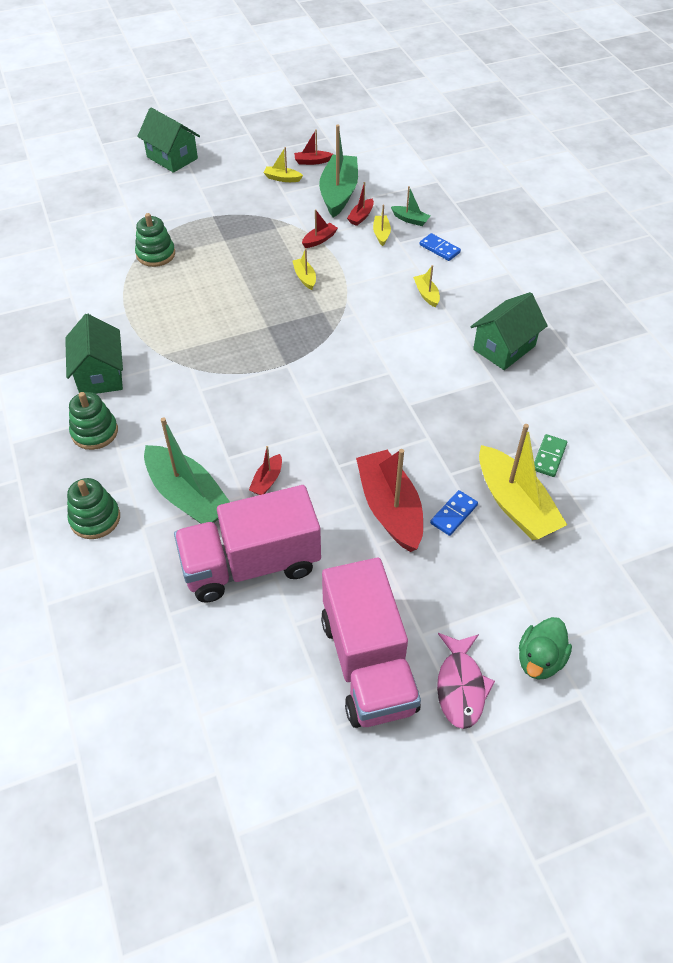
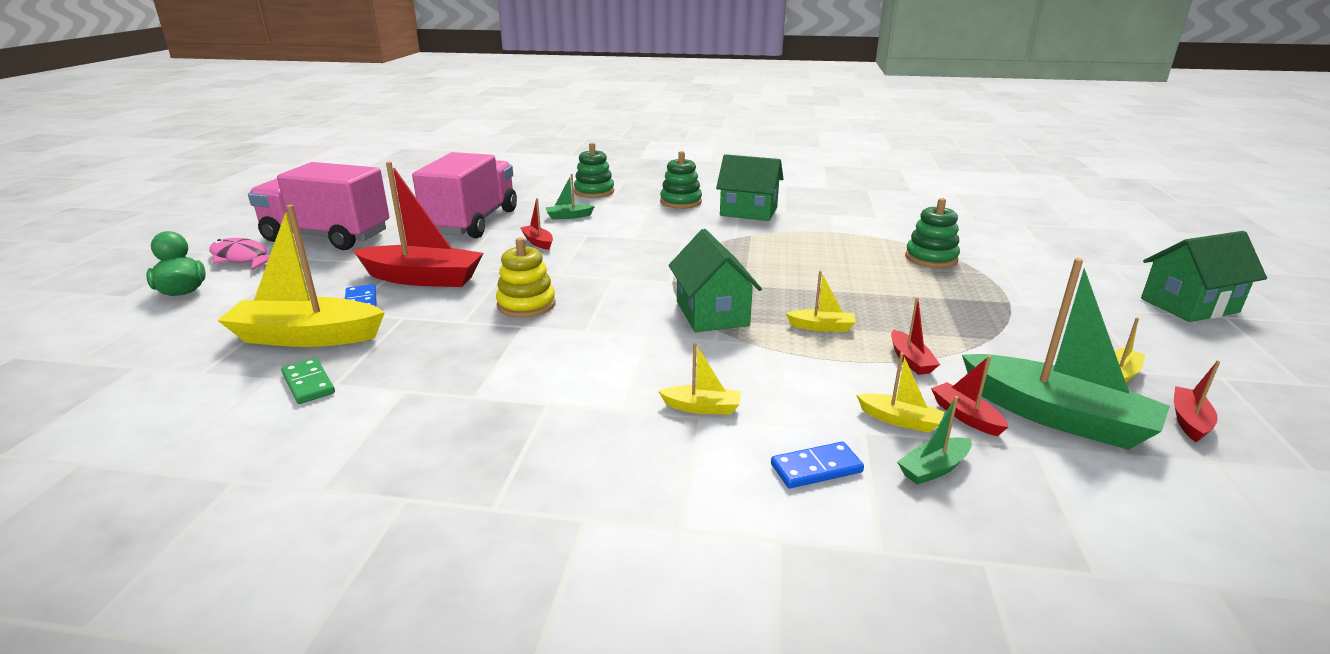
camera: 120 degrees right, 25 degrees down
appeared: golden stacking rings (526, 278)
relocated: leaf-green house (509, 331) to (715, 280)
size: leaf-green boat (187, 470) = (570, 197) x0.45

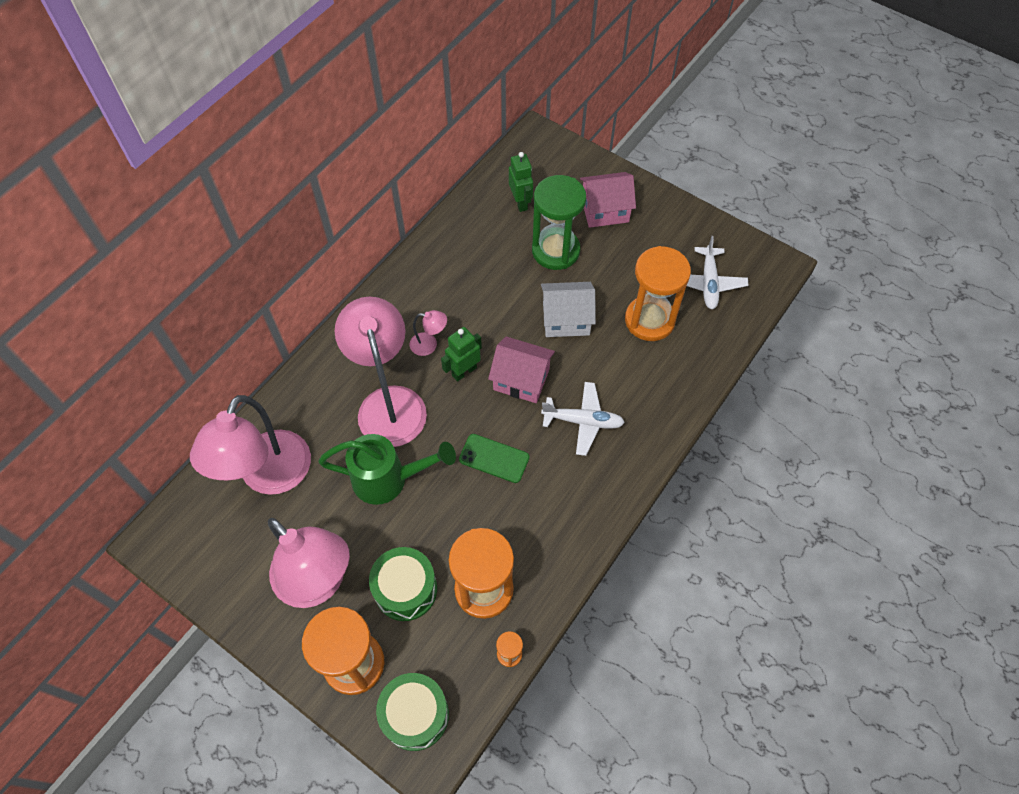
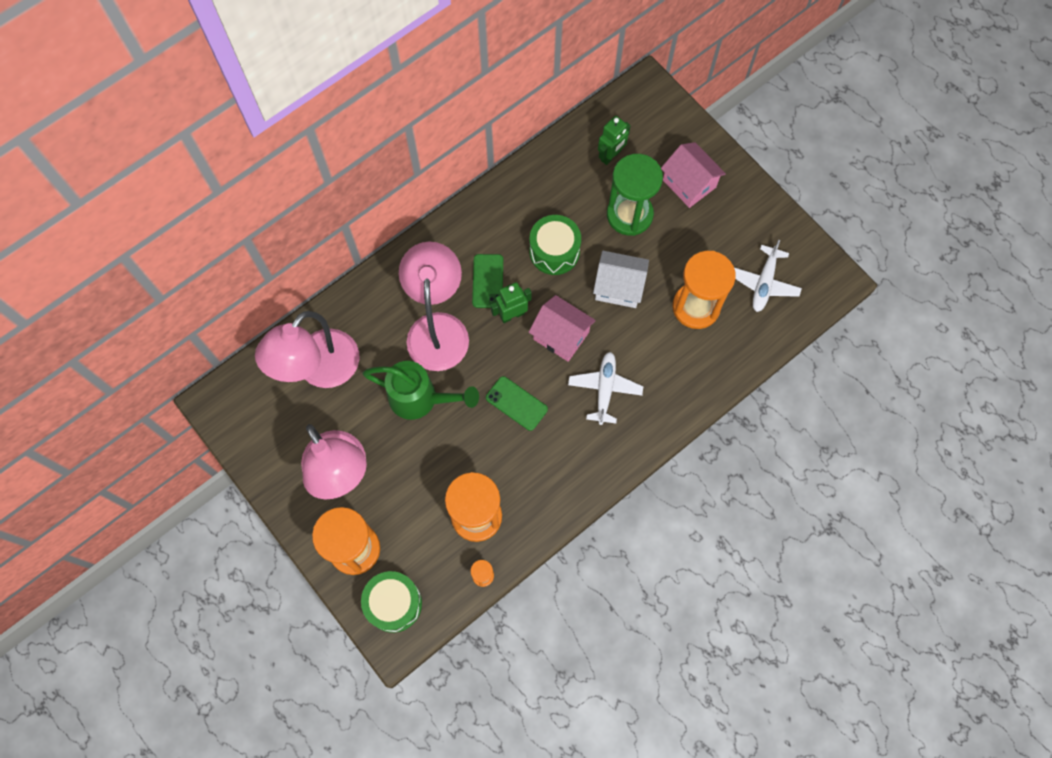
camera: 15 degrees right, 10 degrees up
relocated: leaf-green drum (403, 584) to (555, 245)
exchanged: rose-pink reading lamp (428, 333) to leaf-green phone (487, 281)
spun: leaf-green toy robot (521, 182) = (614, 140) 45 degrees clockwise; rose-pink house (608, 200) = (693, 175) 45 degrees clockwise; pure white plane (583, 419) = (605, 388) 105 degrees counterclockwise

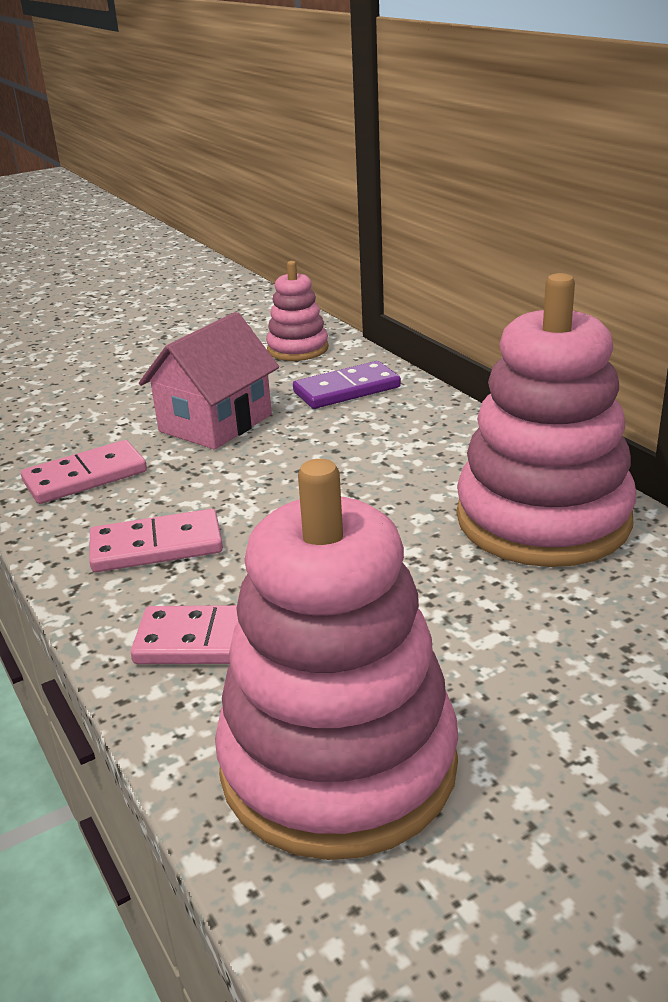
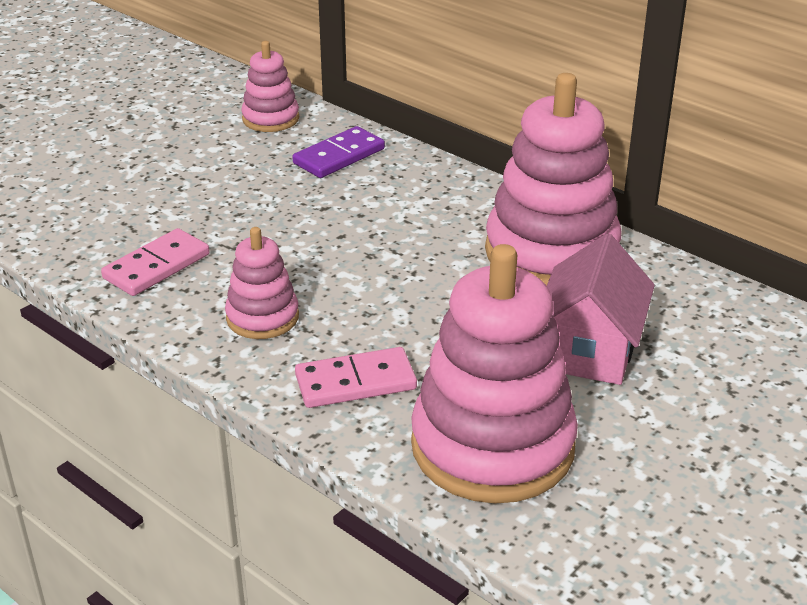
camera: 20 degrees left, 5 degrees up
relocated: rose-pink house (209, 381) to (601, 309)
exchanged: rose-pink domino piece (156, 540) to rose-pink stacking rings (262, 283)

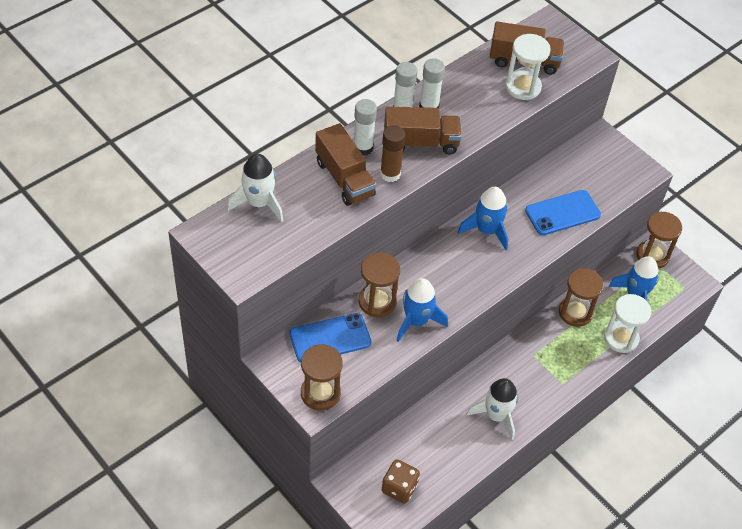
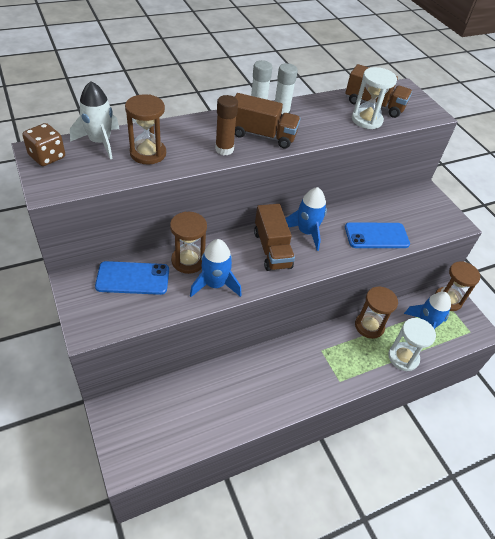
camera: 15 degrees right, 5 degrees down
missing: pure white stick of glue (365, 127); pure white toy rocket (492, 409)
relocated: russet toy truck (345, 164) to (274, 237); russet sandglass (322, 377) to (145, 129); russet game die (401, 481) to (43, 144)

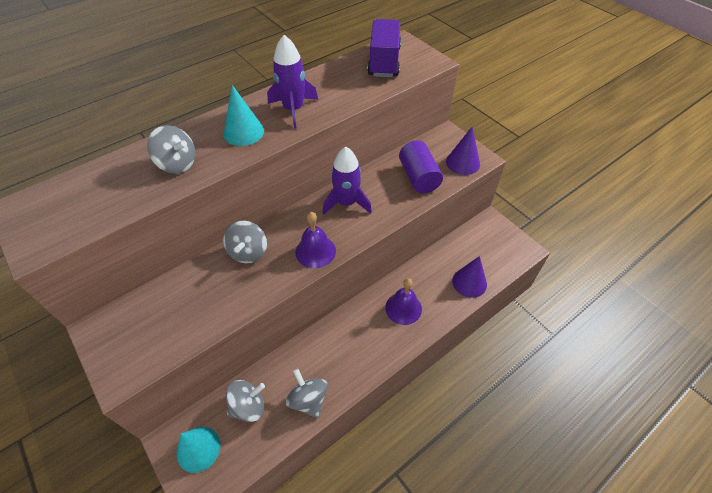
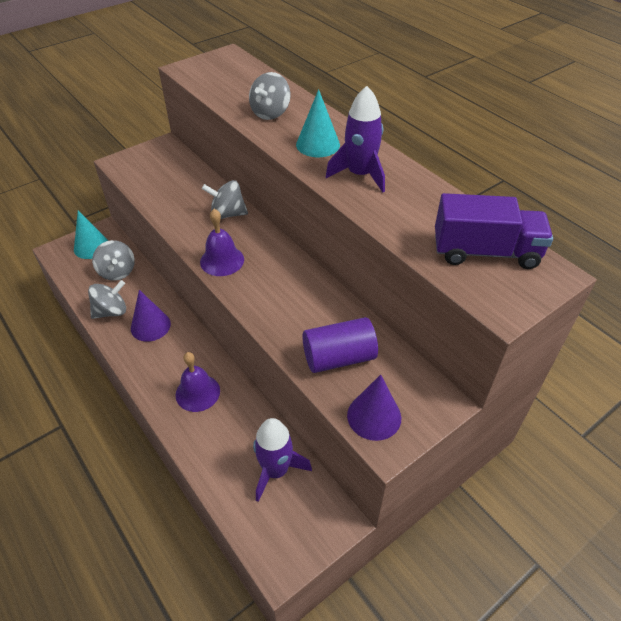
camera: 90 degrees right, 5 degrees down
relocated: purple toy rocket (347, 181) to (282, 460); purple cone shape (469, 277) to (151, 316)

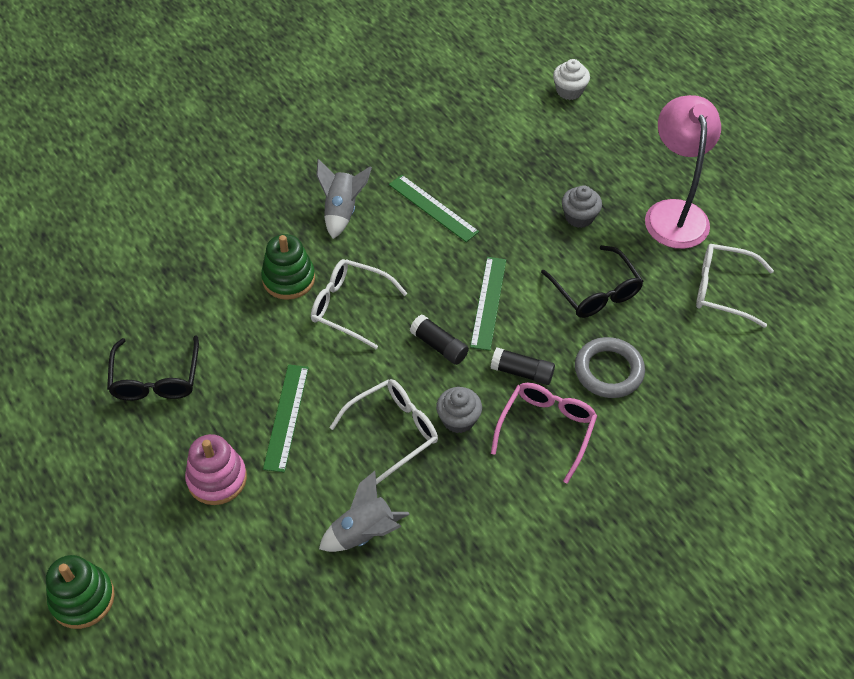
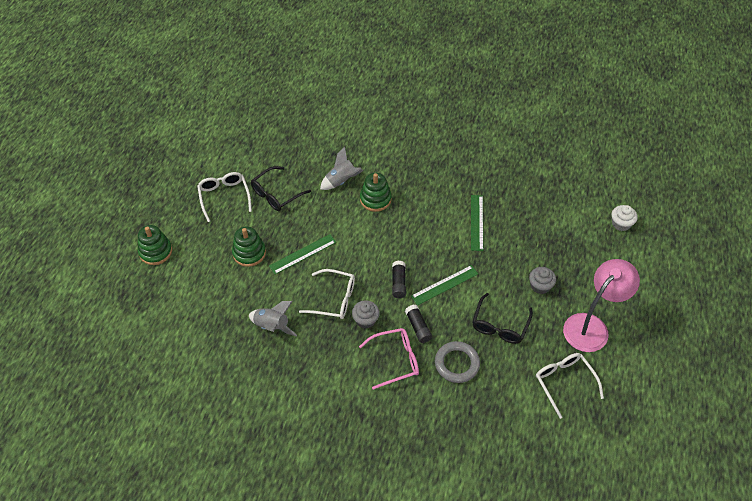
camera: 50 degrees right, 0 degrees up
relocated: ash-grey toy rocket (344, 199) to (342, 168); pure white spectacles (359, 304) to (224, 197)
colour: rose-pink stacking rings (216, 469) to leaf-green stacking rings (249, 247)

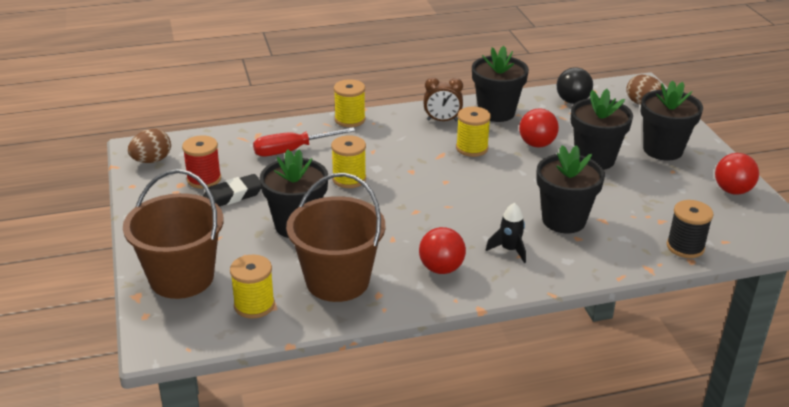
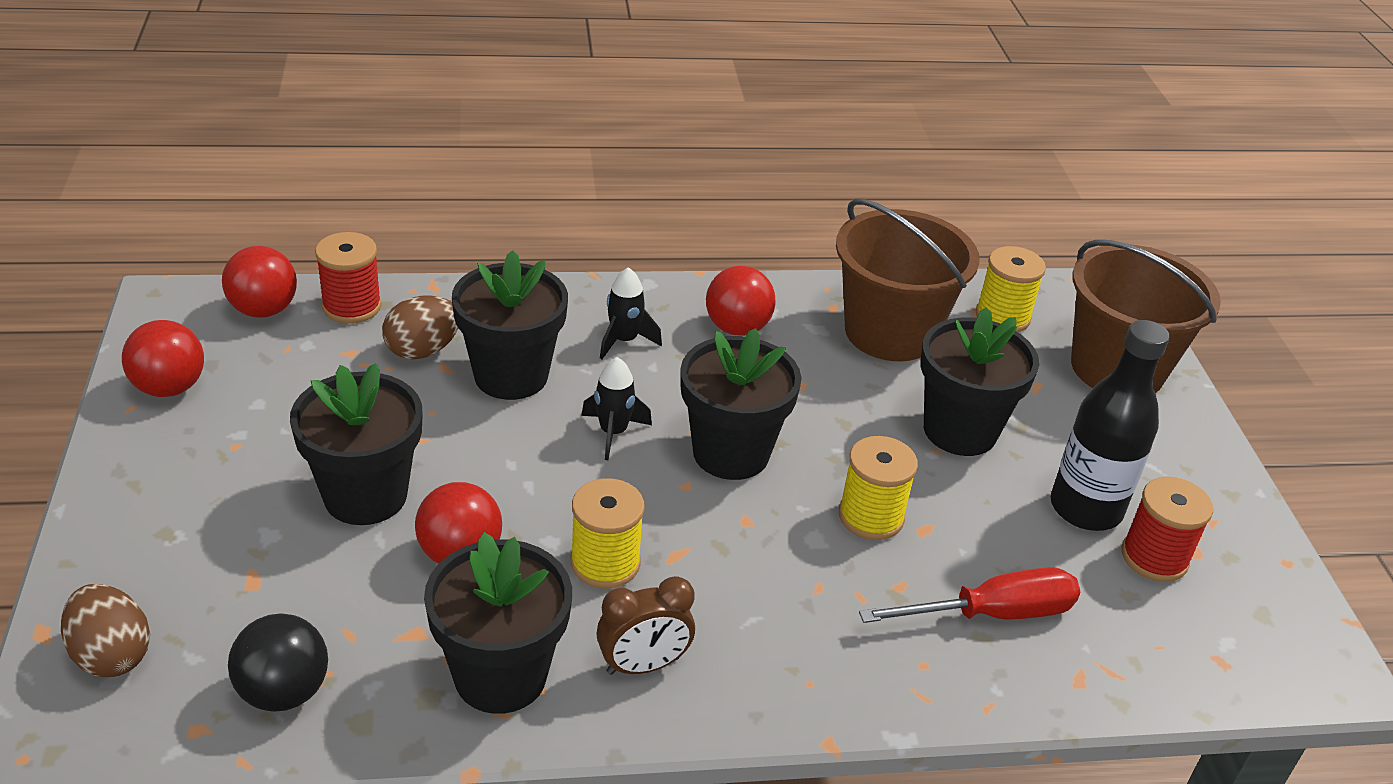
camera: 175 degrees left, 5 degrees up
missing: golden spool (350, 103)
appeared: scarlet play ball (259, 281); jet-black toy rocket (616, 408)
relocated: jet-black flower pot (672, 120) to (740, 404); russet egg shape (149, 146) to (420, 327)
exchanged: jet-black gum eraser (232, 190) to jet-black bottle (1110, 425)
colour: jet-black spool (690, 229) to scarlet spool (348, 278)
spun: russet alarm clock (443, 99) = (645, 625) 150 degrees clockwise

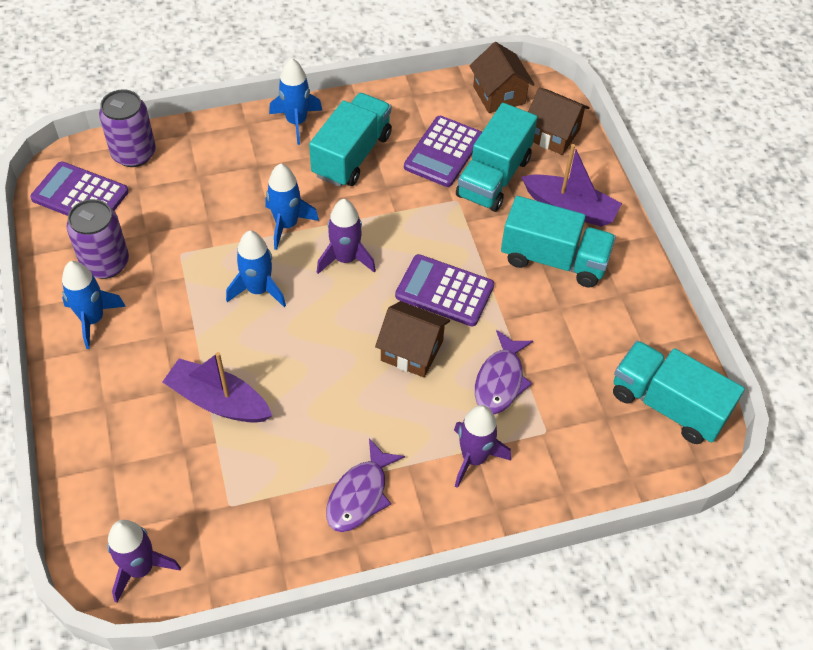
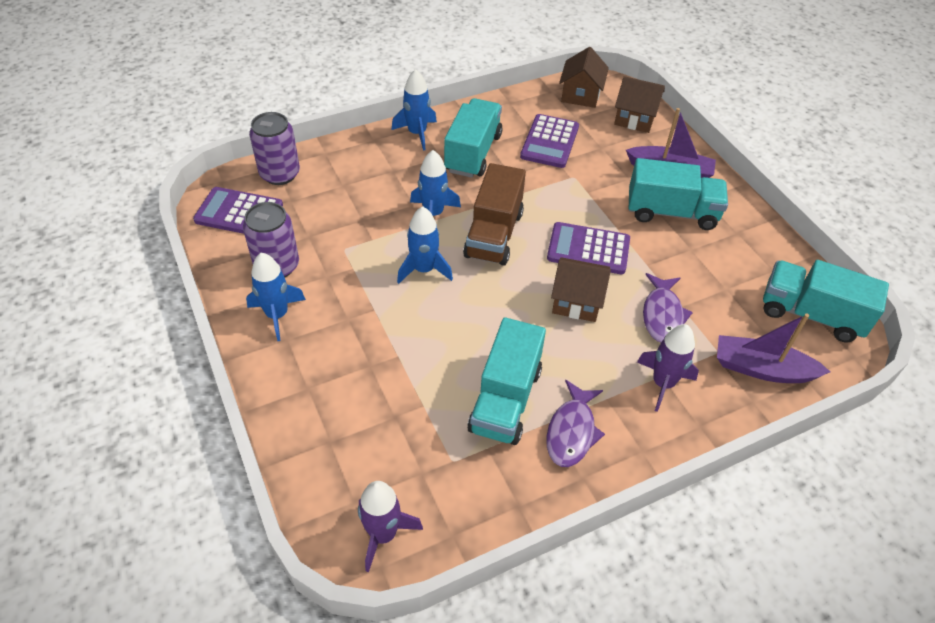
camera: 10 degrees left, 5 degrees down
relocated: turquoise toy truck (496, 157) to (506, 381); purple boat (217, 387) to (773, 348)
exchanged: purple toy rocket (346, 236) to russet toy truck (494, 214)
spun: russet house (502, 77) = (584, 77) 45 degrees clockwise

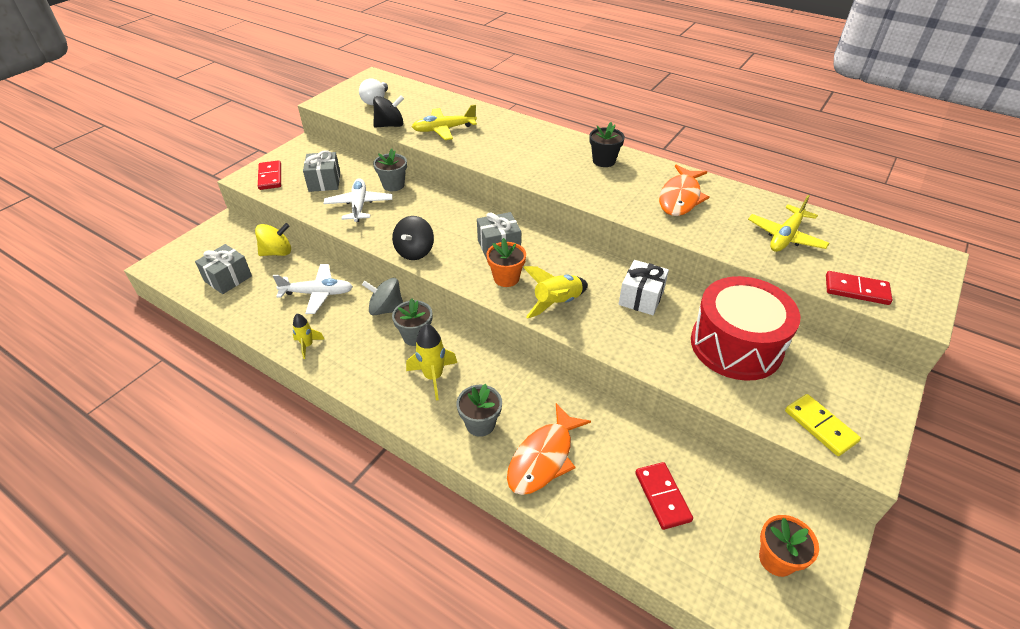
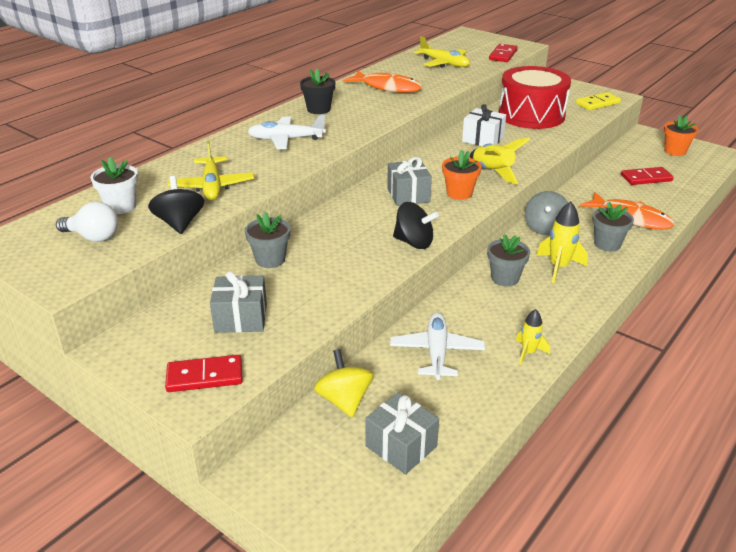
camera: 85 degrees left, 10 degrees down
appeared: pure white flower pot (114, 185)
relocated: pure white plane (357, 200) to (286, 132); ash-grey spinning top (382, 297) to (546, 213)

